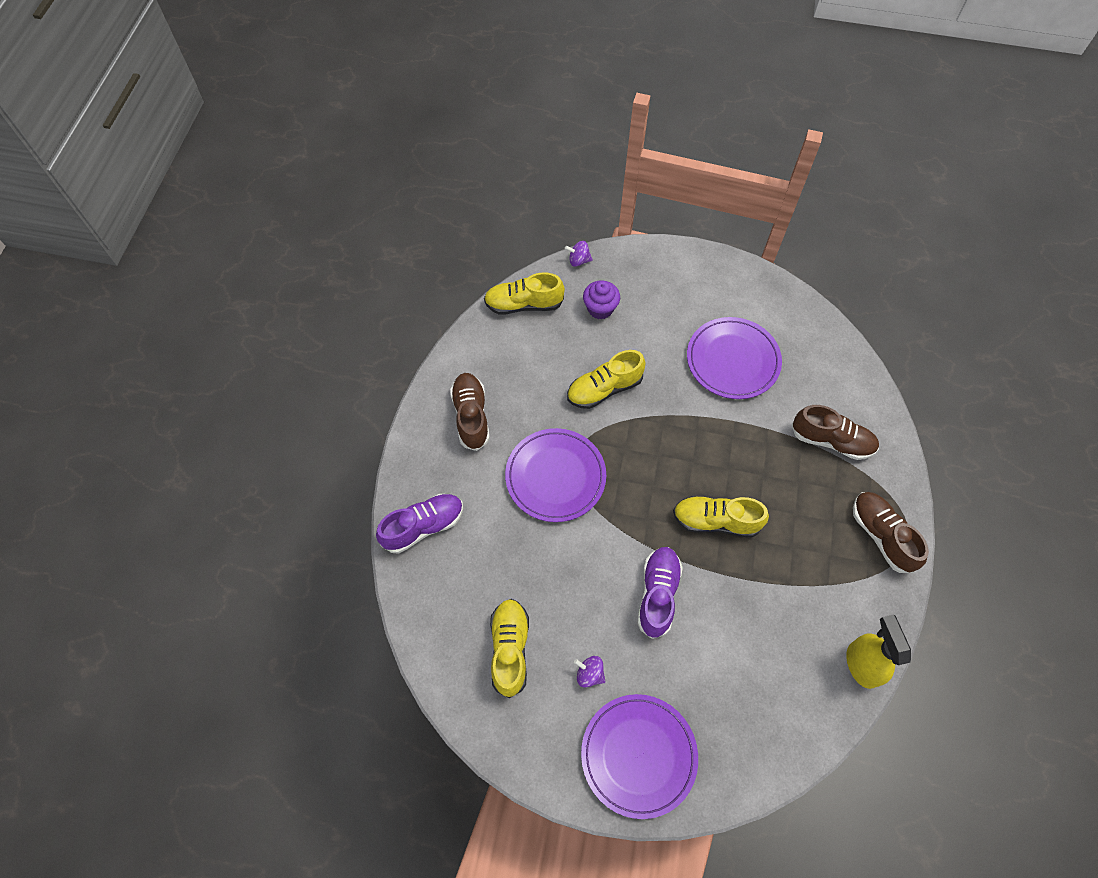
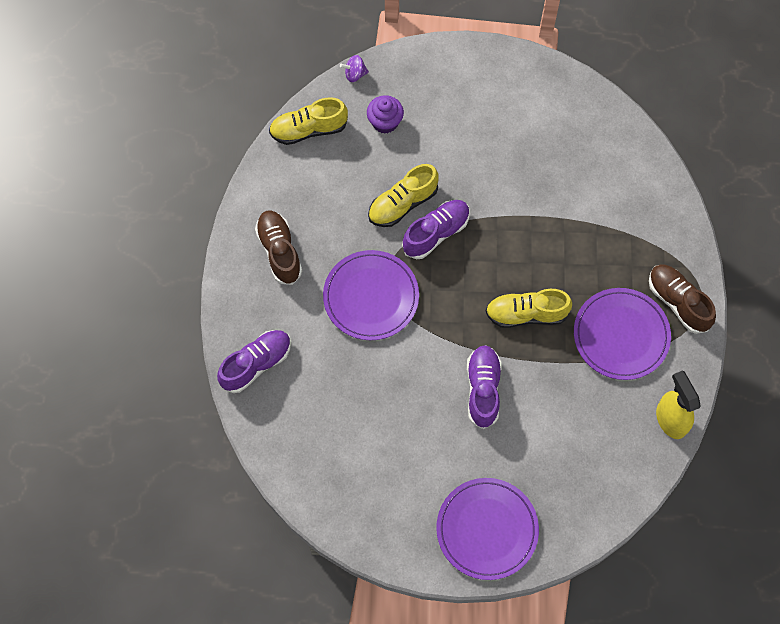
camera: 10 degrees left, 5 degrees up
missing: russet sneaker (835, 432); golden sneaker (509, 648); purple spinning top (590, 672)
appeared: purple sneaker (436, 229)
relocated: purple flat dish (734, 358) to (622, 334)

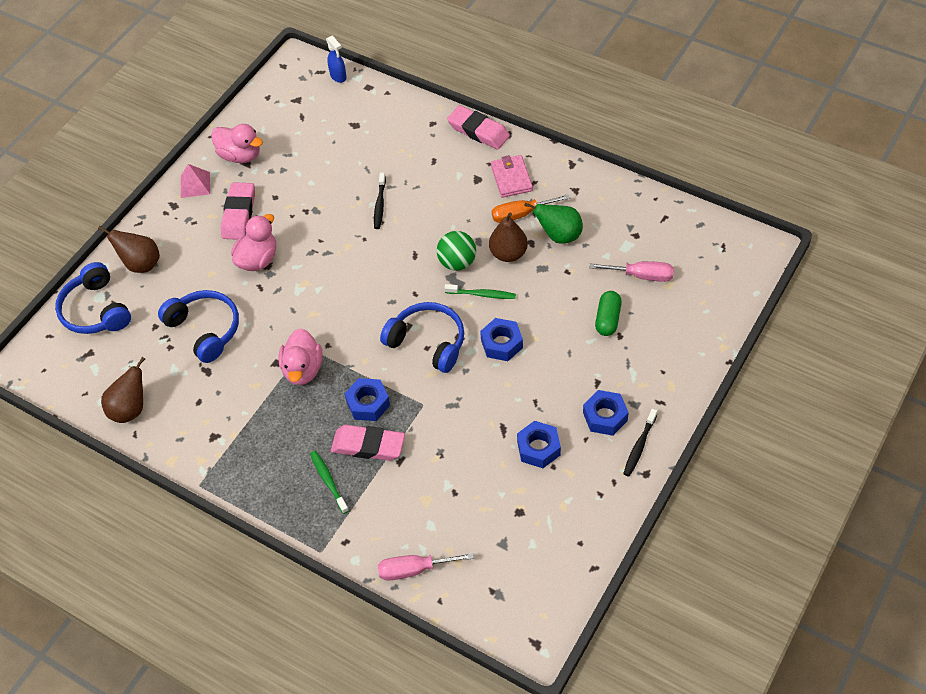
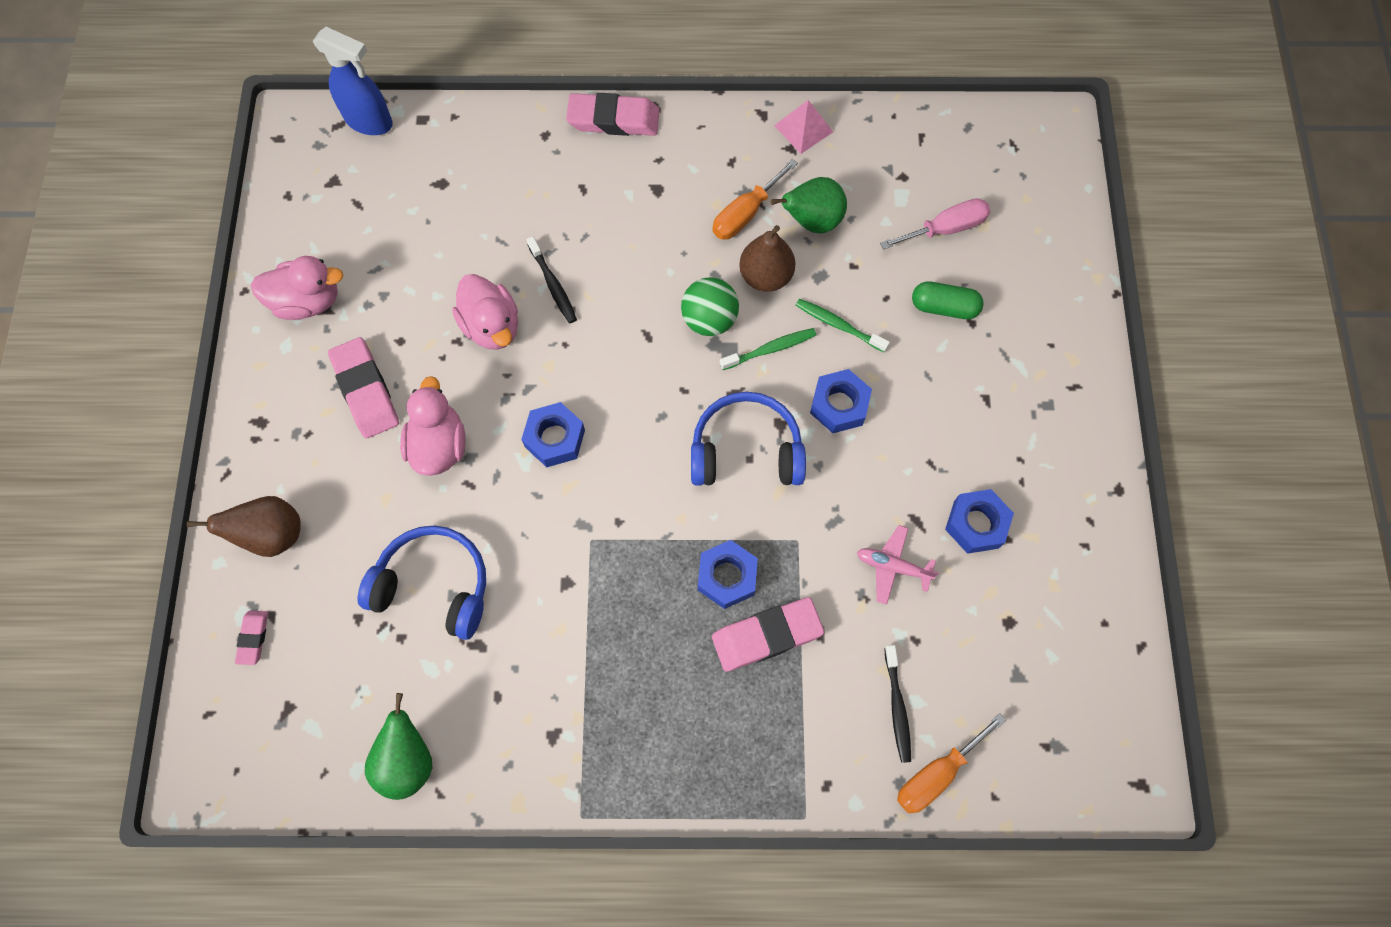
camera: 35 degrees left, 15 degrees up
missing: rose-pink wallet (512, 176)
appeared: rose-pink plane (898, 565)
relocated: rose-pink solid pyramid (195, 181) to (803, 127); rose-pink duck (300, 356) to (485, 312); blue nut (606, 413) to (553, 434); jet-black toothbrush (640, 442) to (897, 704); leaf-green toothbrush (329, 482) to (843, 325)
exchanged: blue headphones (93, 298) to rose-pink gum eraser (251, 638)
colour: russet toy pear (123, 390) to leaf-green toy pear (398, 746); rose-pink hand screwdriver (426, 566) to orange-coloured hand screwdriver (951, 763)
spun: leaf-green pill shape (608, 313) = (948, 300) 60 degrees counterclockwise
size: blue spray cleaner (336, 59) = (353, 81) x1.60

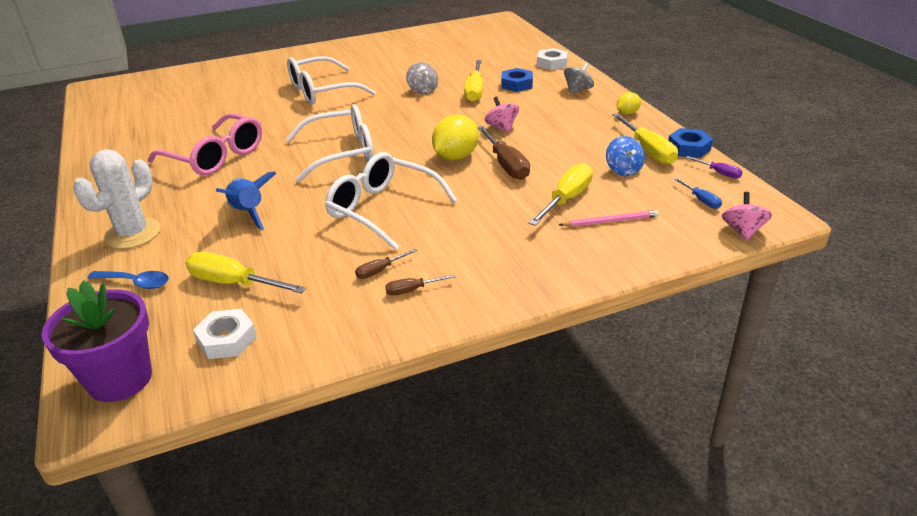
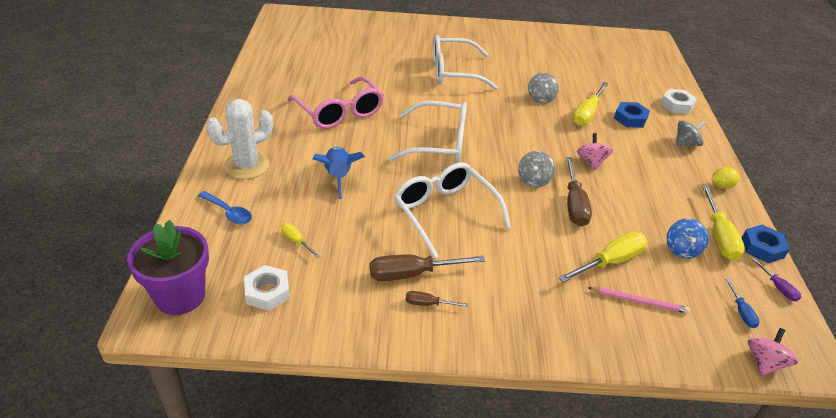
camera: 20 degrees right, 5 degrees up
exchanged: golden citrus fruit (455, 137) to ash-grey spinning top (536, 169)
size: russet hand screwdriver (386, 264) = (427, 267) x1.92; golden hand screwdriver (246, 273) = (300, 240) x0.52

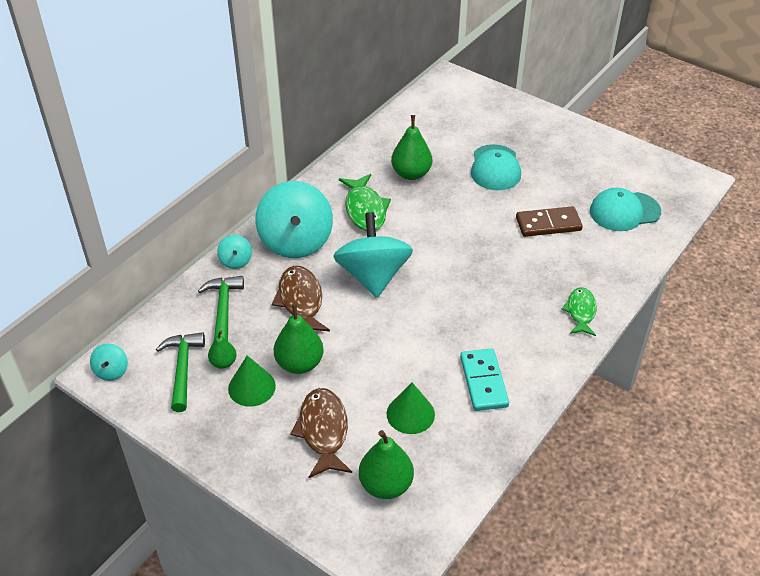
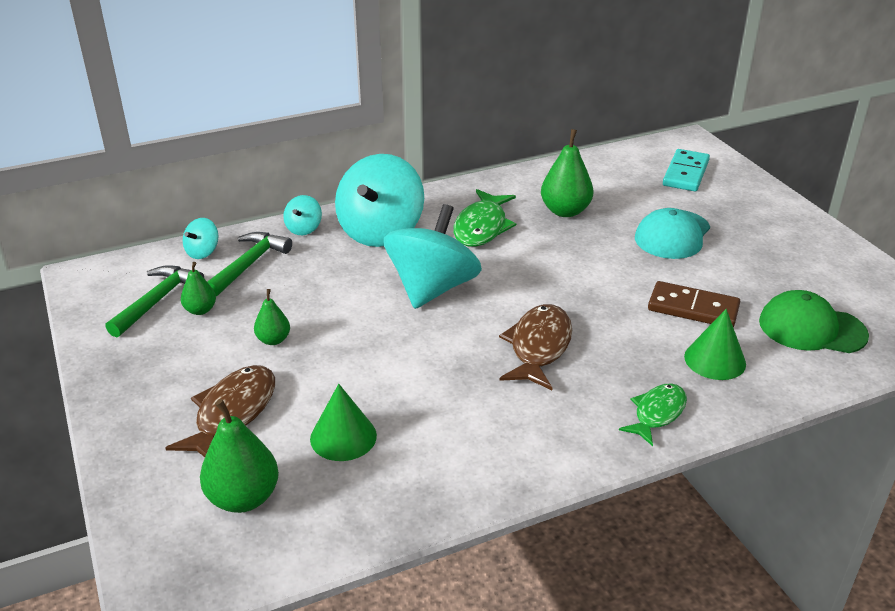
camera: 30 degrees right, 10 degrees down
relocated: russet fish figure (301, 298) to (535, 347); turquoise spinning top (109, 362) to (200, 238); turquoise domino piece (484, 379) to (686, 170); leaf-green cone shape (252, 381) to (715, 344)
colour: turquoise baseball cap (625, 209) to leaf-green baseball cap (814, 321)
size: leaf-green toy pear (299, 338) = (272, 317) x0.57

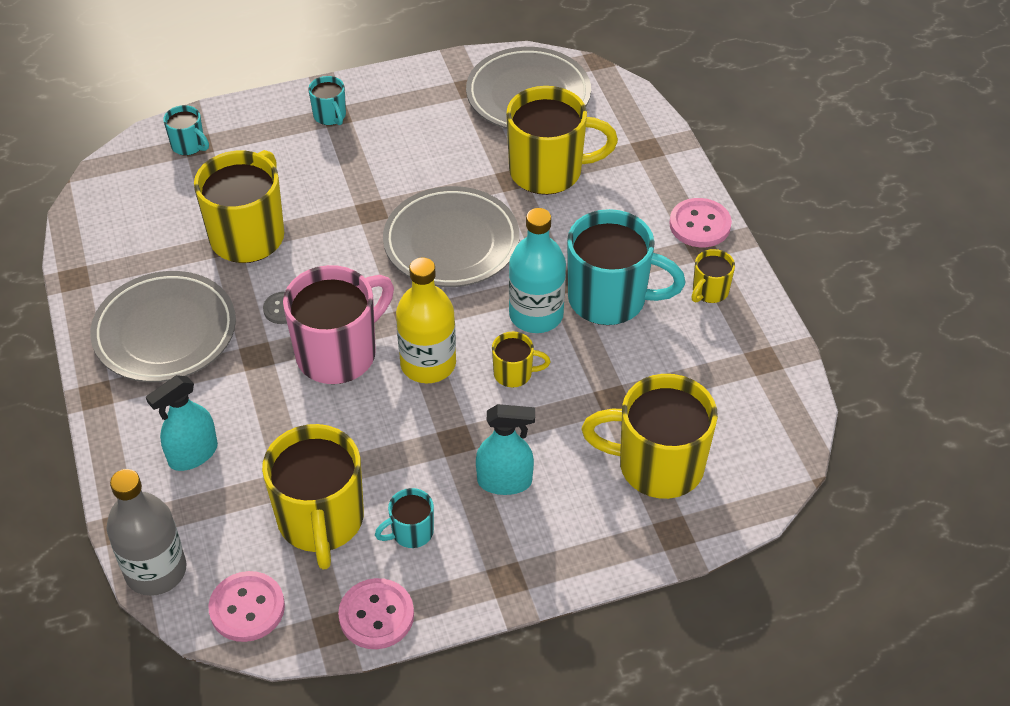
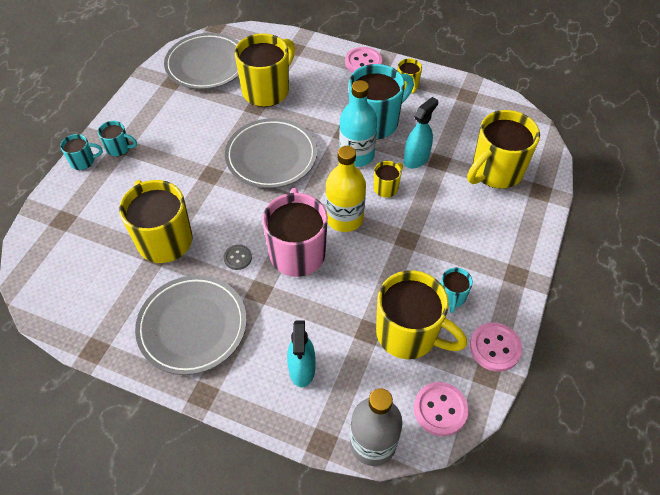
camera: 50 degrees left, 5 degrees up
relocated: turquoise tea mug (186, 130) to (81, 152); turquoise spray cleaner (505, 449) to (421, 133)

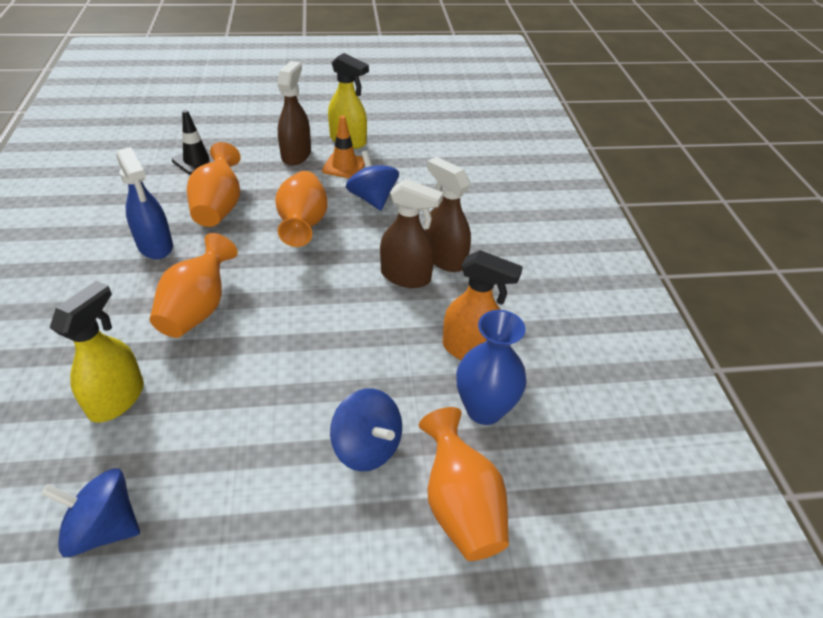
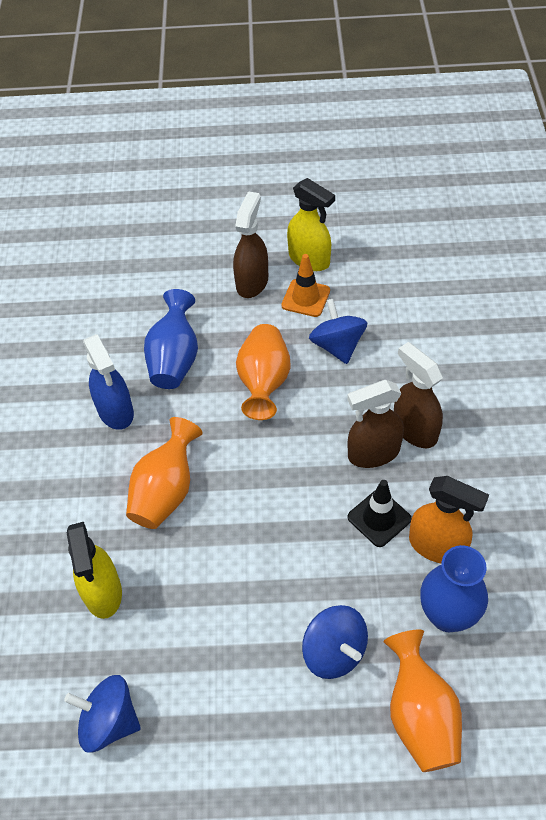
camera: 10 degrees right, 10 degrees up
relocated: jet-black road cone (193, 142) to (380, 513)
colour: orange-coloured flower vase (214, 184) to blue flower vase (171, 339)
spun: russet spray cleaner (411, 233) = (375, 424) 135 degrees clockwise; golden spray cleaner (97, 352) = (94, 570) 135 degrees clockwise

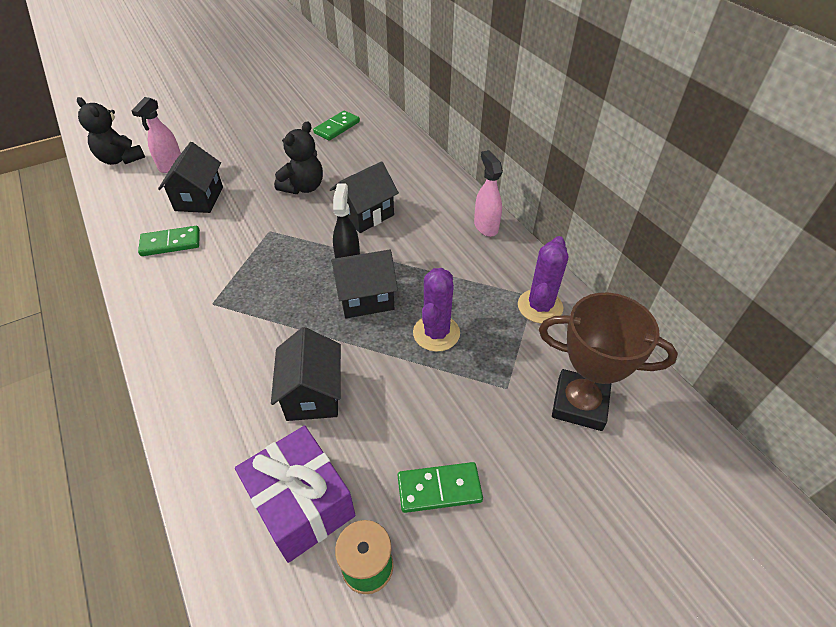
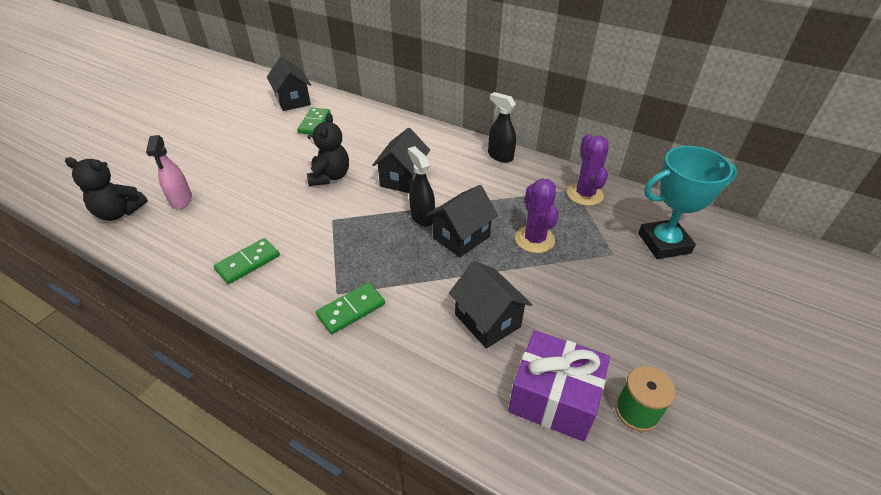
camera: 30 degrees left, 5 degrees down
relocated: jet-black house (190, 177) to (289, 84); leaf-green domino piece (440, 487) to (350, 308)
colour: rose-pink spray cleaner (488, 193) to jet-black spray cleaner (502, 127); russet prize cup (608, 362) to turquoise prize cup (687, 202)

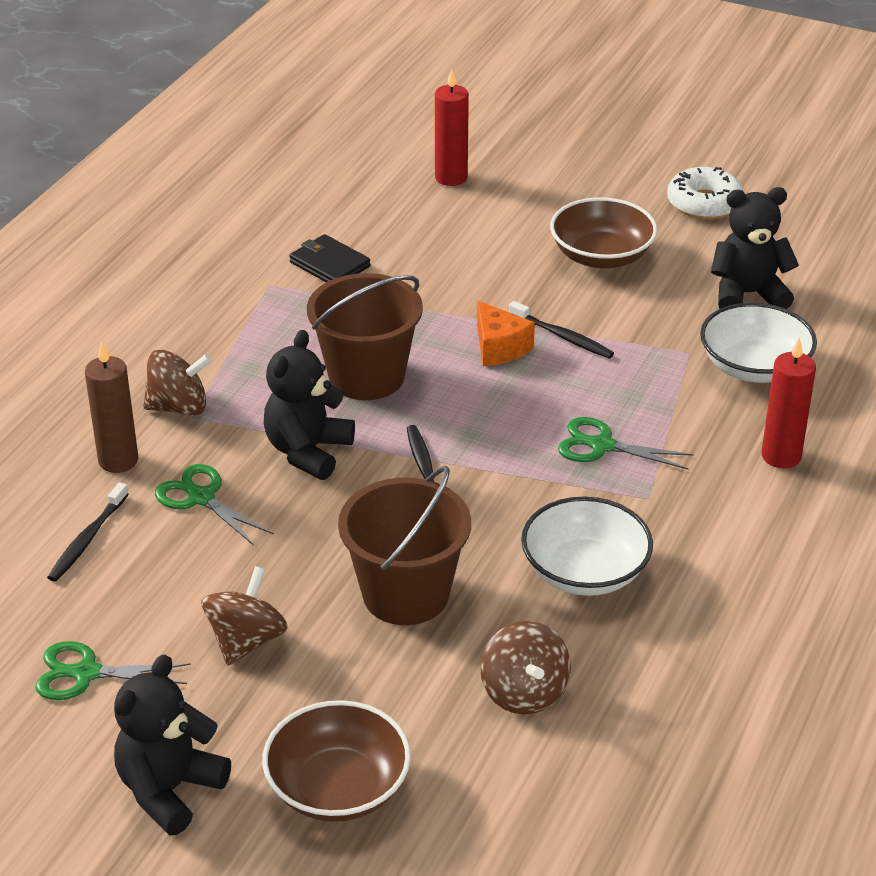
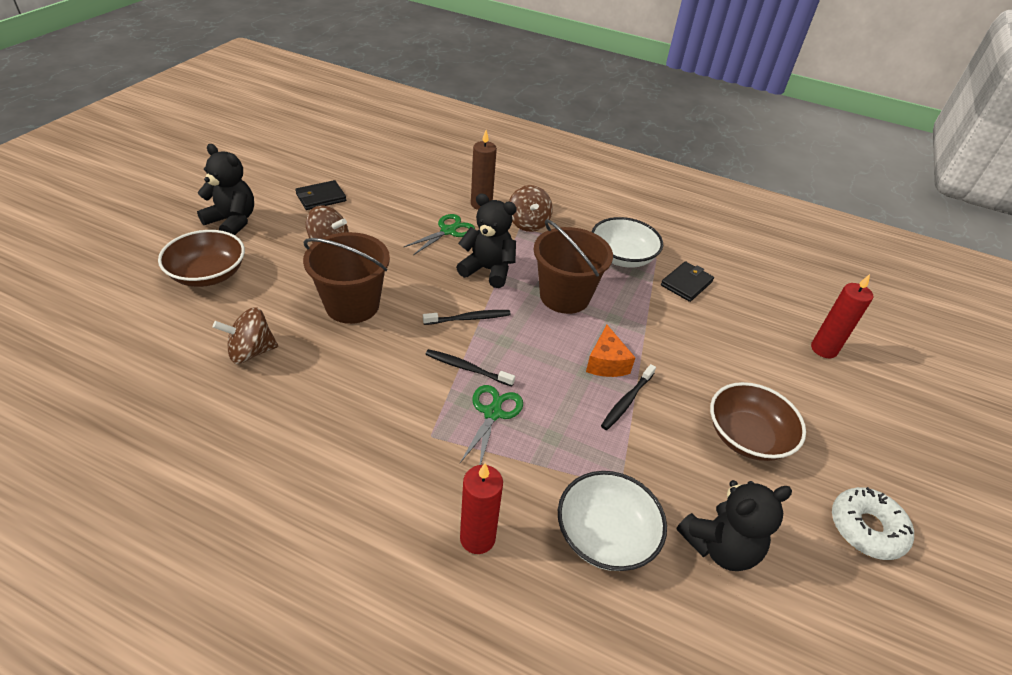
camera: 85 degrees right, 5 degrees up
relocated: jet-black toothbrush (88, 532) to (470, 368); pure white deep dish (587, 546) to (627, 242)
exchanged: leaf-green scissors (113, 670) to jet-black wallet (320, 195)
spun: jet-black teddy bear (755, 248) = (734, 525) 75 degrees clockwise; orange-coloured cheese (506, 333) = (610, 351) 60 degrees counterclockwise

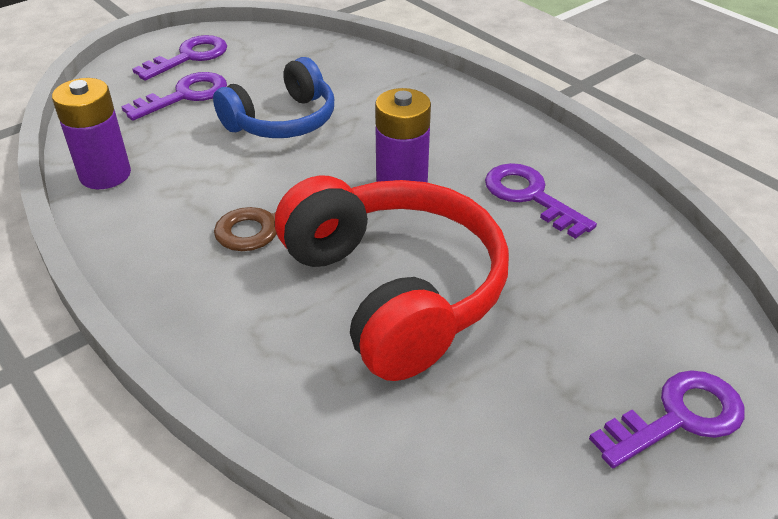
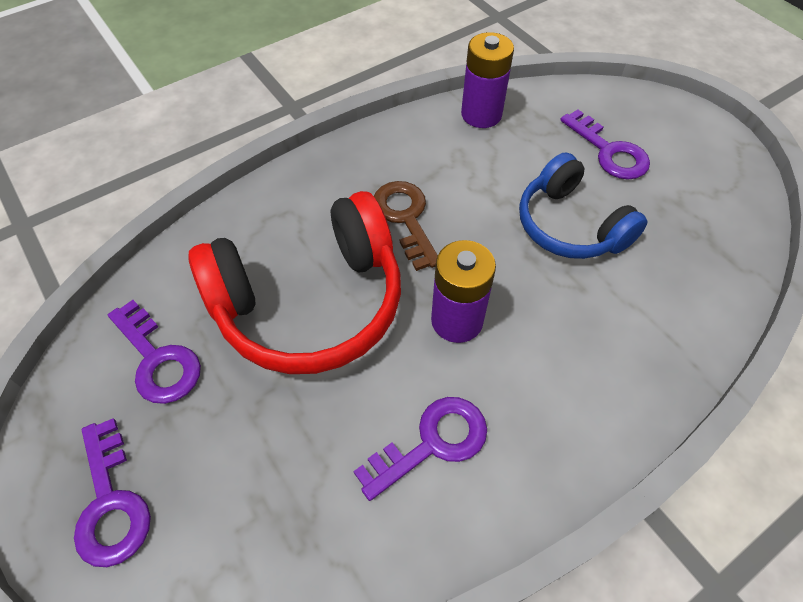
camera: 95 degrees right, 15 degrees up
relocated: purple key (180, 58) to (154, 352)

